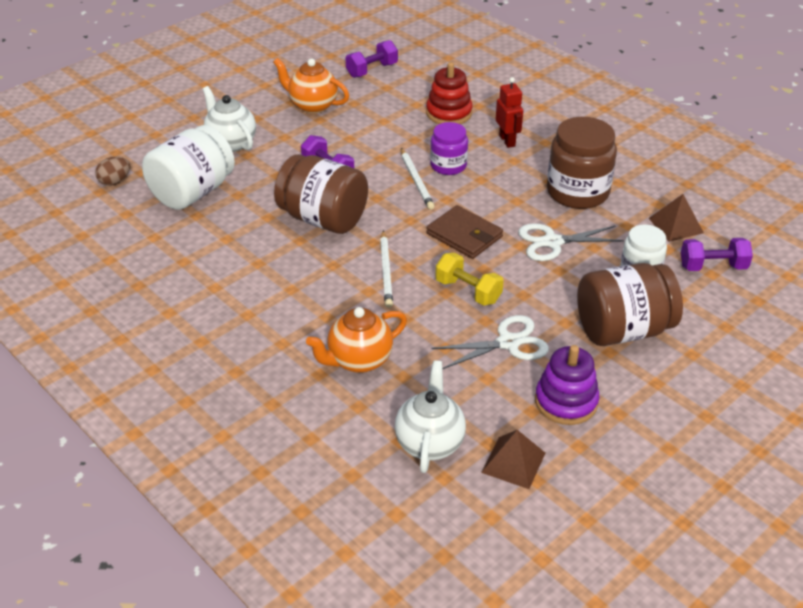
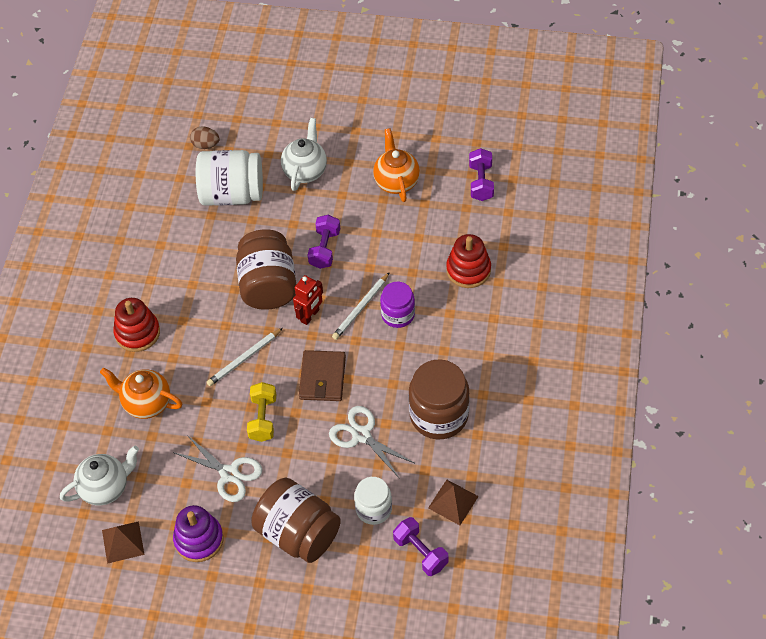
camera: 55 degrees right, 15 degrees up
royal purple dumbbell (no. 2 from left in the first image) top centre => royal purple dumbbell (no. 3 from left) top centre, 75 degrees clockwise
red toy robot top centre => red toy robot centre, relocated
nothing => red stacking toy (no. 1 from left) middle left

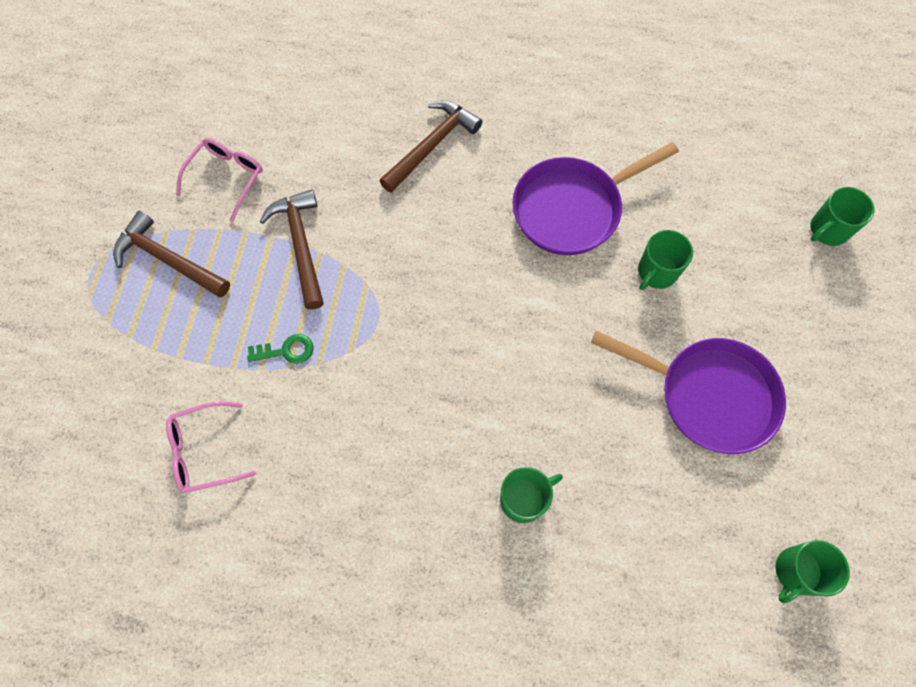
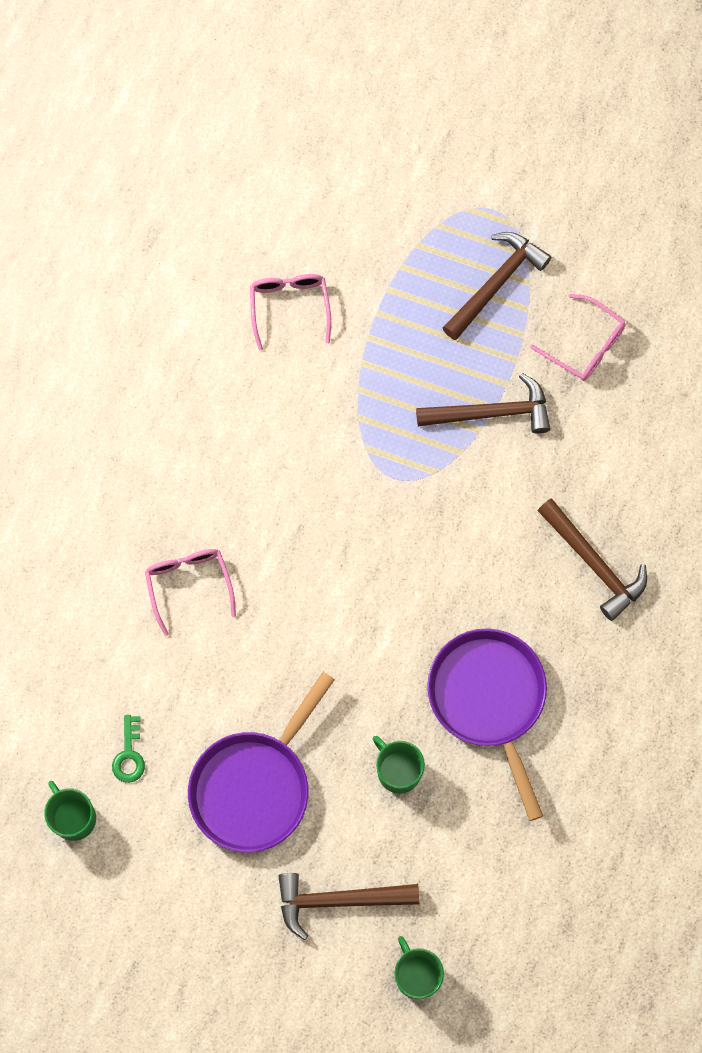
camera: 100 degrees right, 5 degrees up
leaf-green key middle left => leaf-green key bottom left, relocated
leaf-green tea mug (no. 1 from left) bottom centre => pink glasses (no. 1 from left) middle left
nothing => brown hammer (no. 1 from left) bottom centre

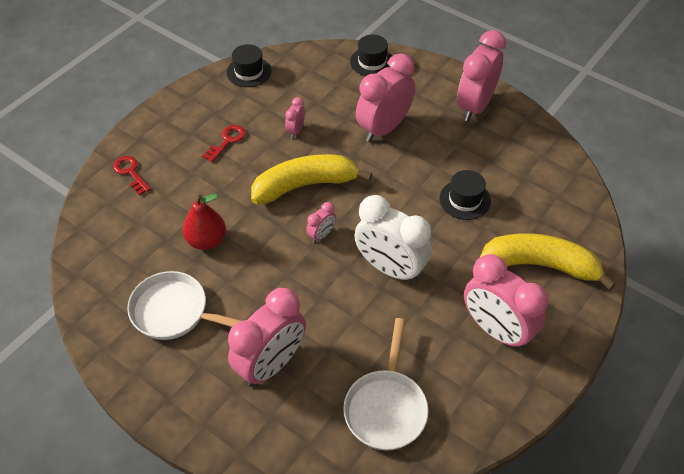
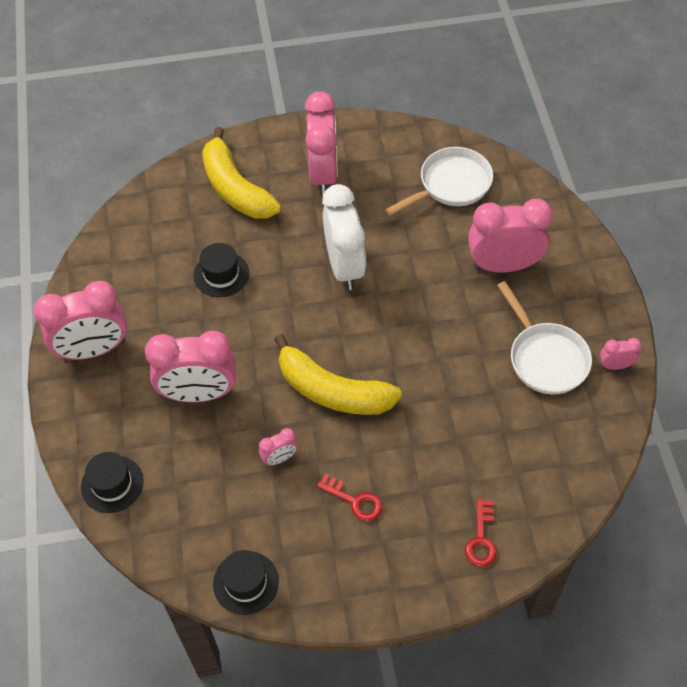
camera: 135 degrees left, 5 degrees up
red pear fruit middle left => nothing
red key (no. 2 from left in the first image) top left => red key (no. 1 from left) bottom centre, 135 degrees counterclockwise
pink alarm clock (no. 3 from left in the first image) centre => pink alarm clock (no. 6 from left) middle right, relocated

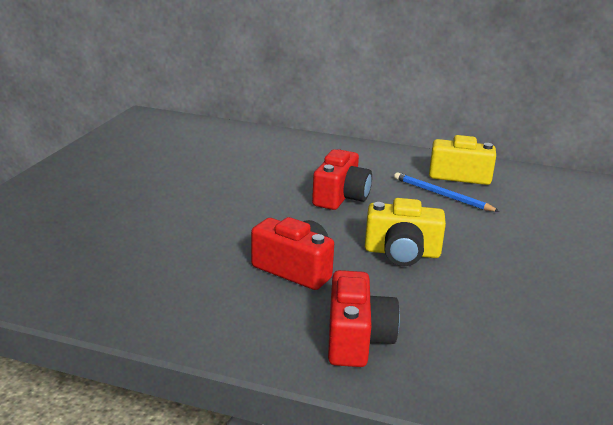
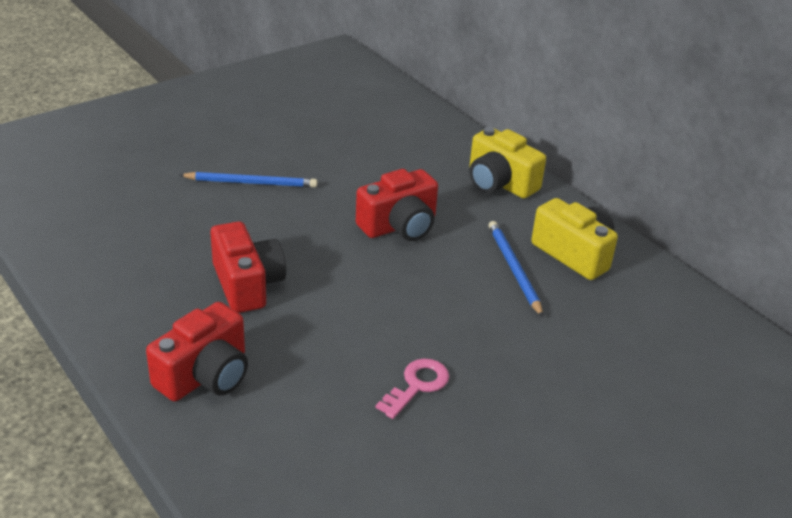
camera: 35 degrees right, 10 degrees up
yellow camera (no. 1 from left) centre => yellow camera (no. 1 from left) top centre, relocated
nothing => blue wooden pencil (no. 1 from left) middle left
nothing => pink key bottom centre

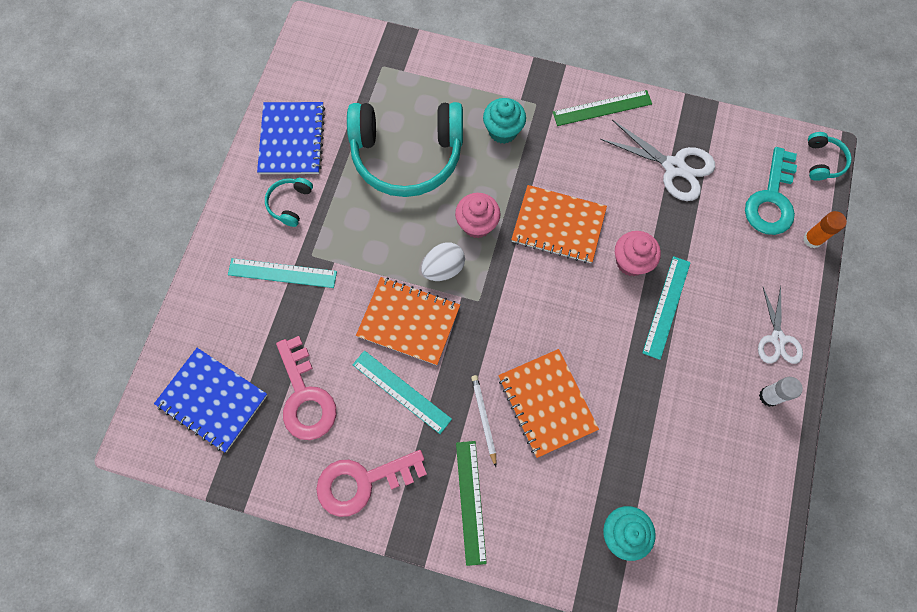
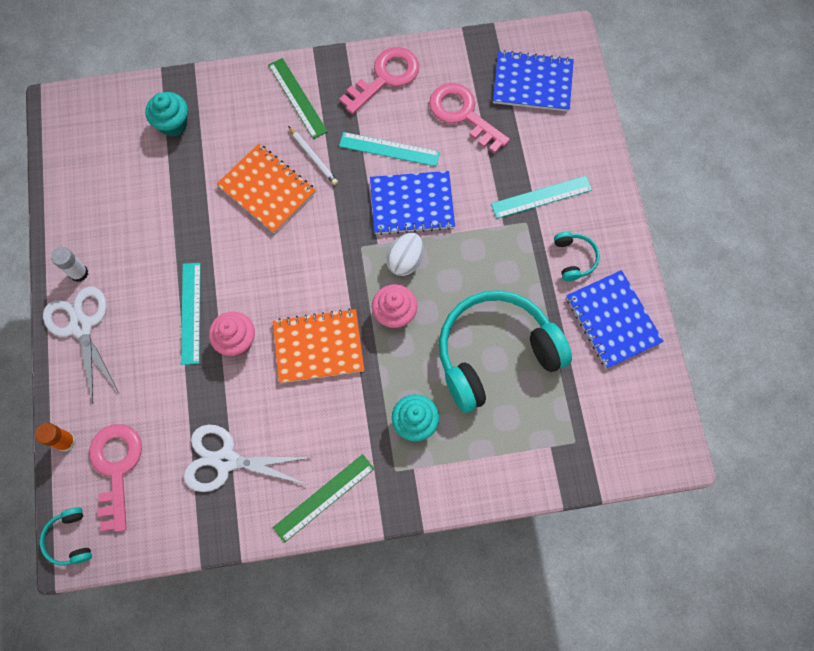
camera: 155 degrees right, 0 degrees up
bright orange notepad (no. 1 from left) centre => blue notepad (no. 1 from left) top centre
turquoise key top right => pink key (no. 1 from left) bottom left
white shears (no. 2 from left in the first image) middle right => white shears (no. 1 from left) middle left, x1.50

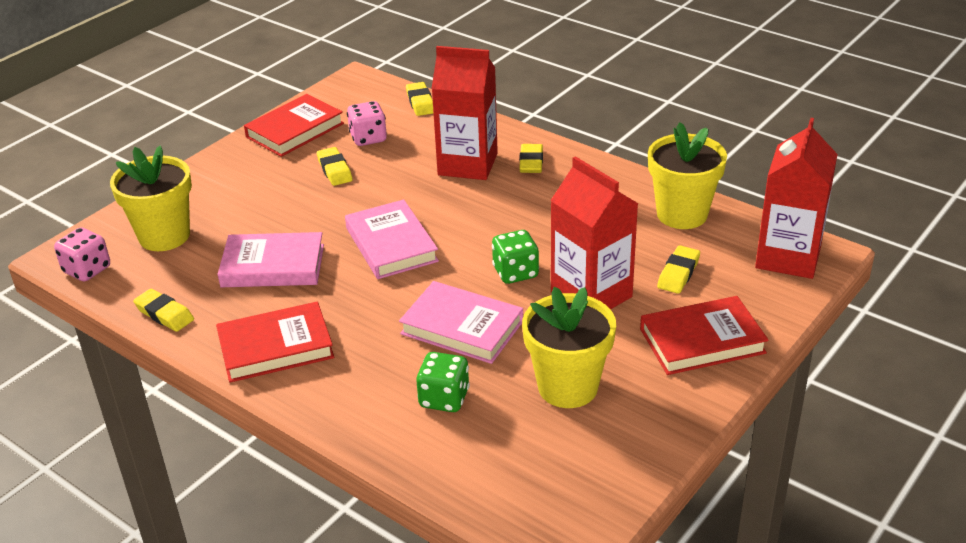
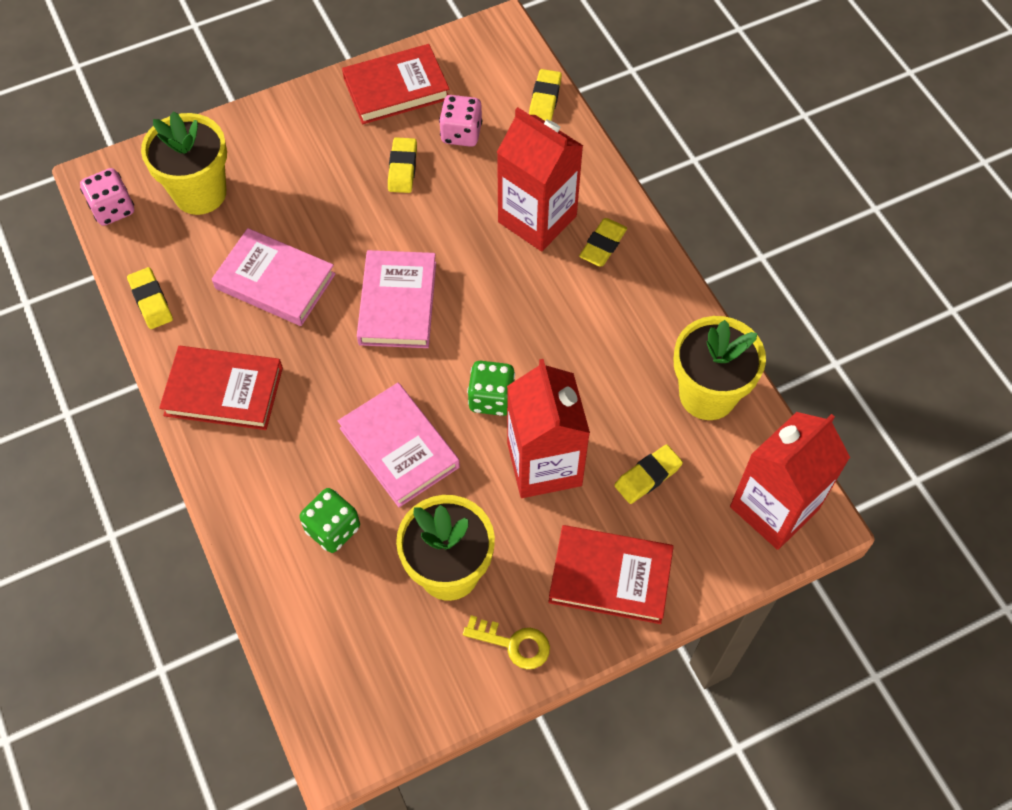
camera: 25 degrees right, 25 degrees up
nothing => yellow key bottom centre

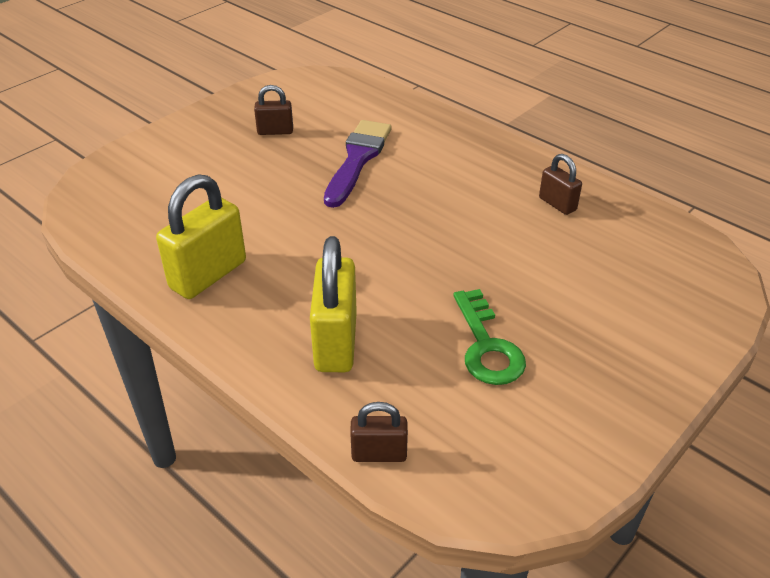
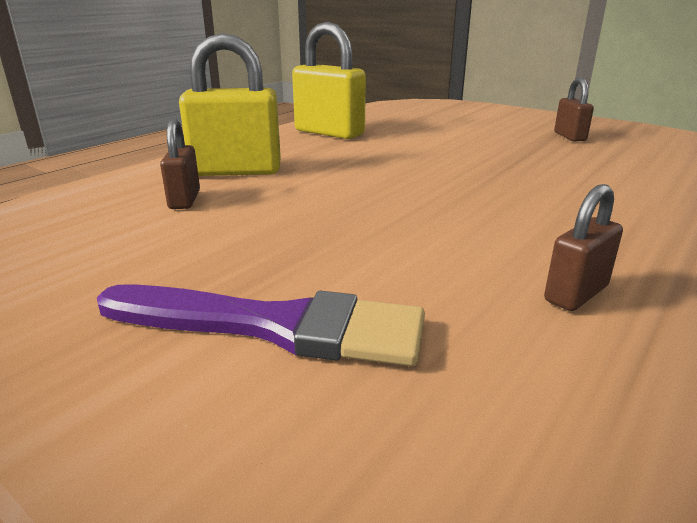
camera: 85 degrees right, 15 degrees down
royal purple paintbrush top centre => royal purple paintbrush centre, relocated
brown lock (no. 2 from left in the first image) bottom centre => brown lock (no. 1 from left) top left, relocated
leaf-green key centre => nothing

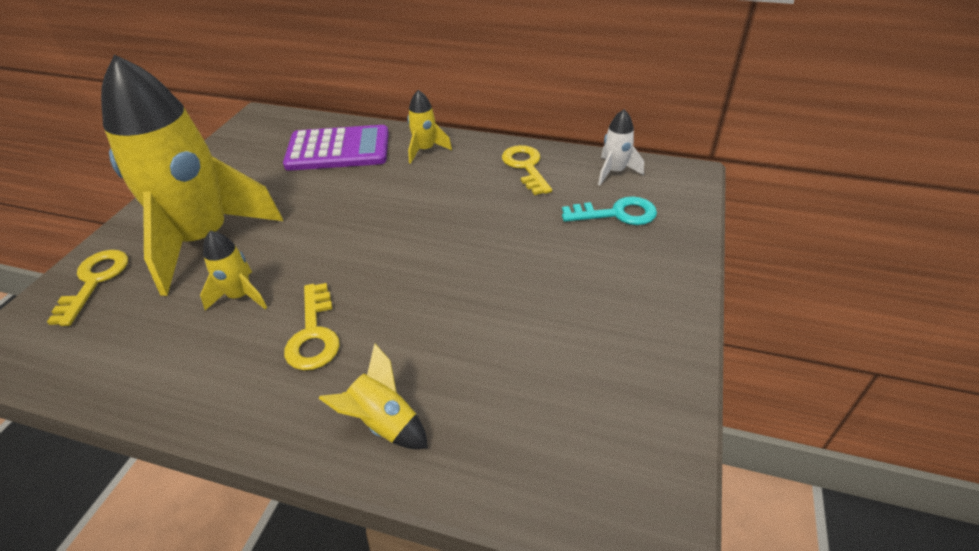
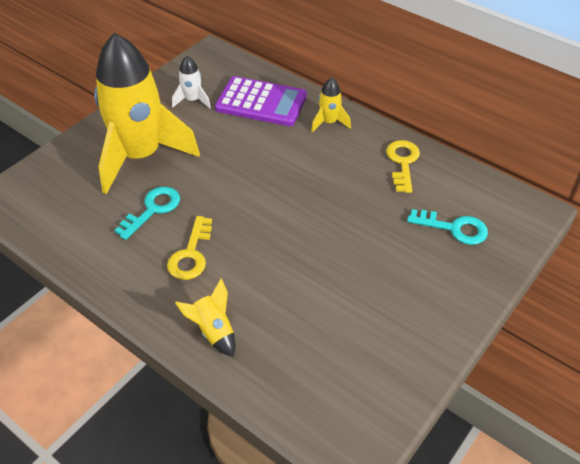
camera: 20 degrees right, 5 degrees up
yellow key (no. 1 from left) middle left => nothing
yellow rocket (no. 2 from left) middle left => turquoise key (no. 1 from left) middle left
white rocket top centre => white rocket top left, relocated

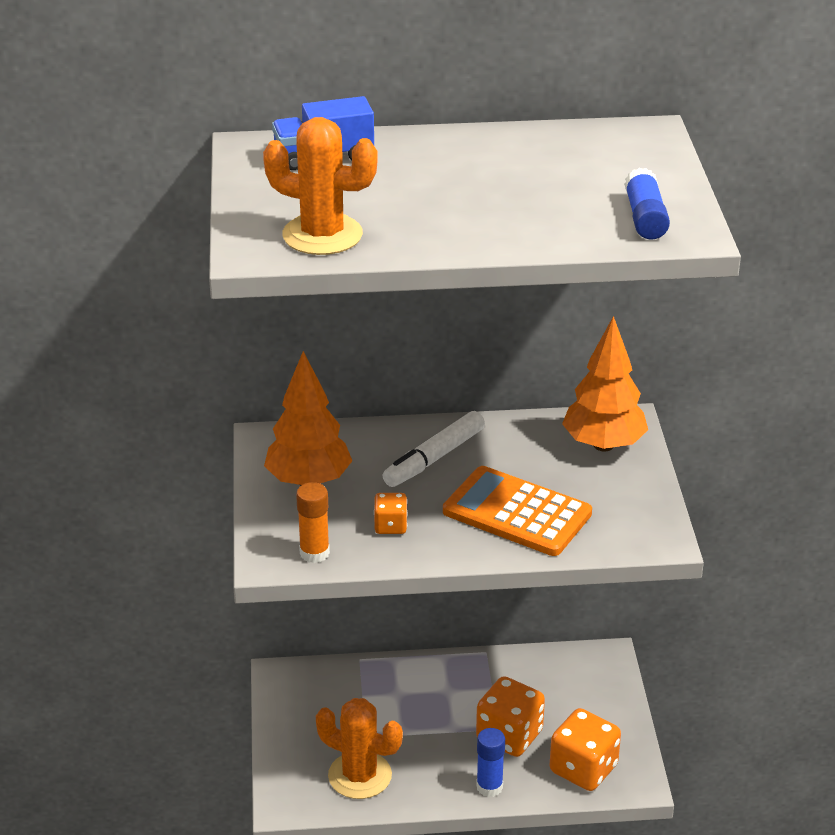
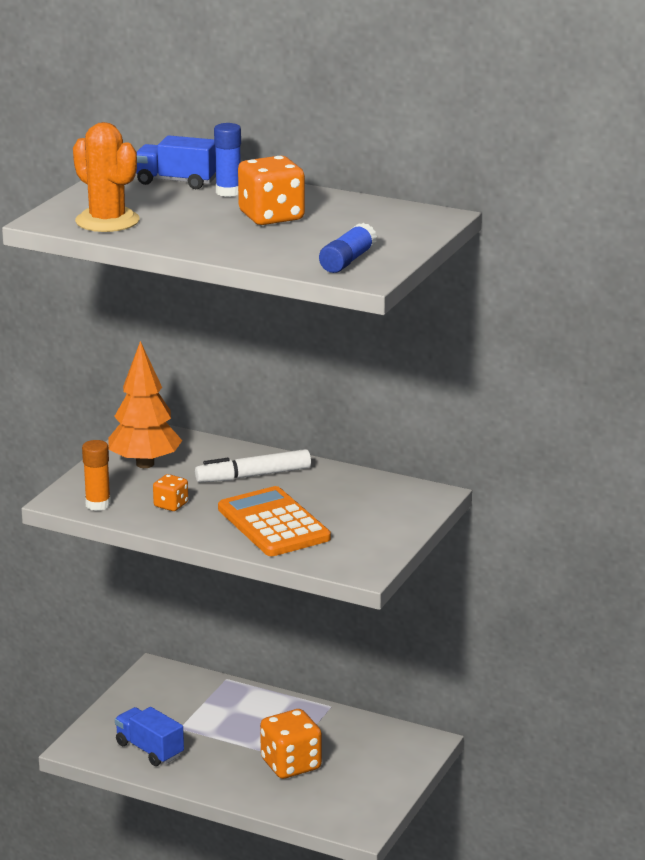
camera: 30 degrees right, 10 degrees down
bright orange prickly plant (no. 2 from left) bottom centre => blue lorry (no. 1 from left) bottom left
blue stick of glue (no. 1 from left) bottom centre => blue stick of glue (no. 1 from left) top centre, relocated
bright orange dice (no. 3 from left in the first image) bottom right => bright orange dice (no. 2 from left) top centre, relocated
bright orange fir tree (no. 2 from left) middle right => nothing

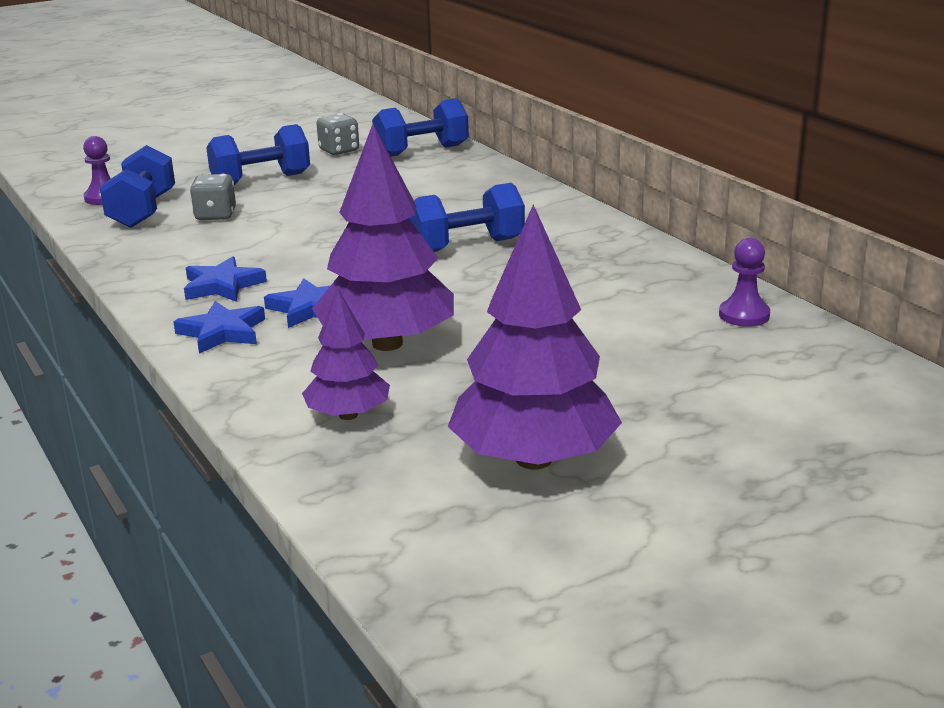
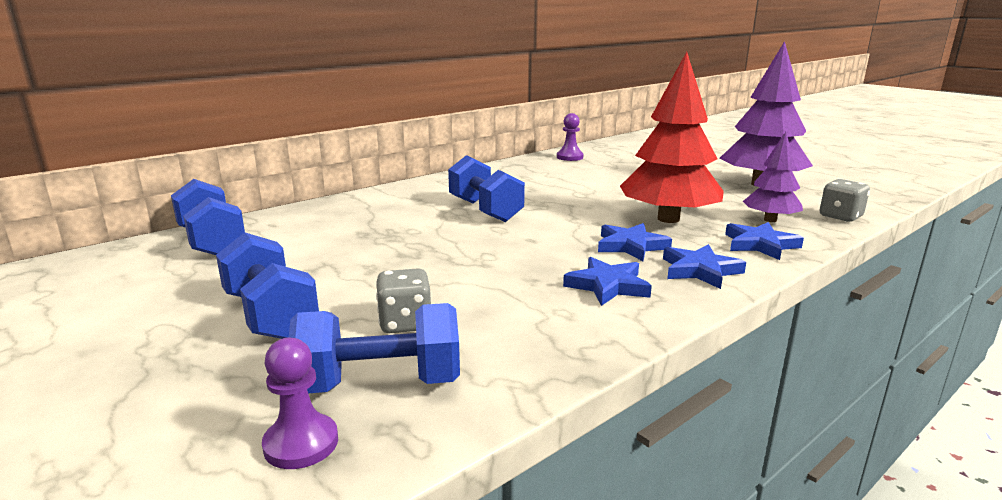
camera: 100 degrees left, 5 degrees down
royal purple fir tree (no. 2 from left) centre => red fir tree top right
gray dice (no. 2 from left) top centre => gray dice (no. 2 from left) middle right, relocated
nothing => blue star (no. 4 from left) middle right

